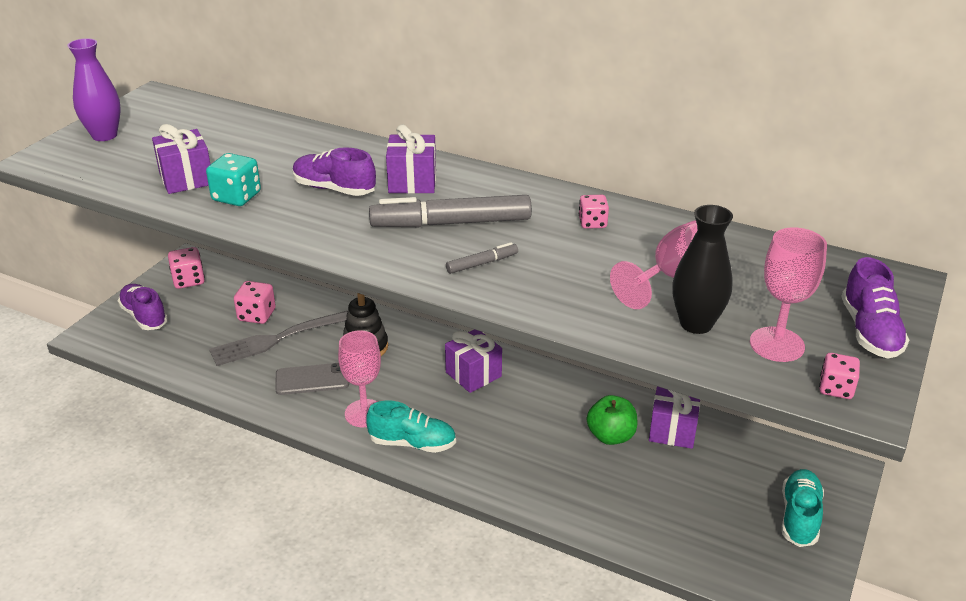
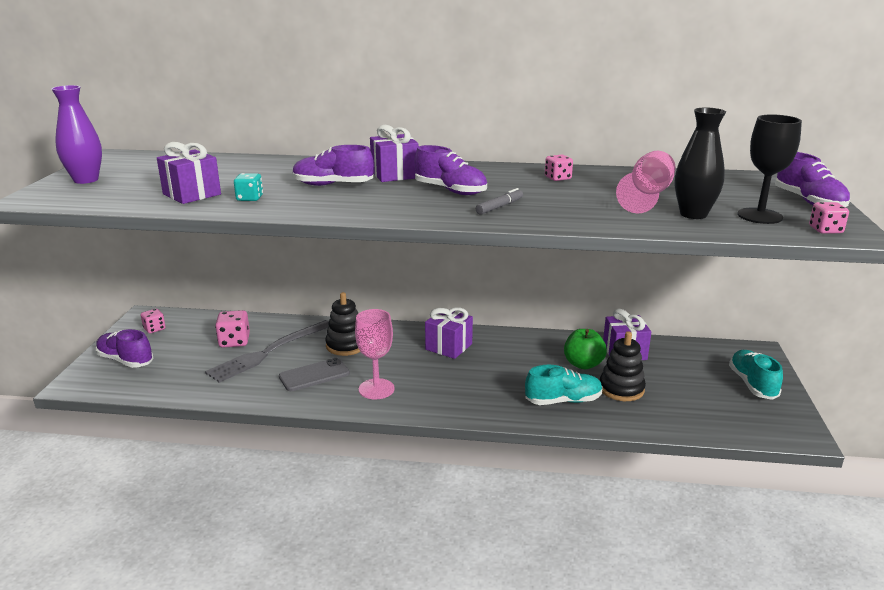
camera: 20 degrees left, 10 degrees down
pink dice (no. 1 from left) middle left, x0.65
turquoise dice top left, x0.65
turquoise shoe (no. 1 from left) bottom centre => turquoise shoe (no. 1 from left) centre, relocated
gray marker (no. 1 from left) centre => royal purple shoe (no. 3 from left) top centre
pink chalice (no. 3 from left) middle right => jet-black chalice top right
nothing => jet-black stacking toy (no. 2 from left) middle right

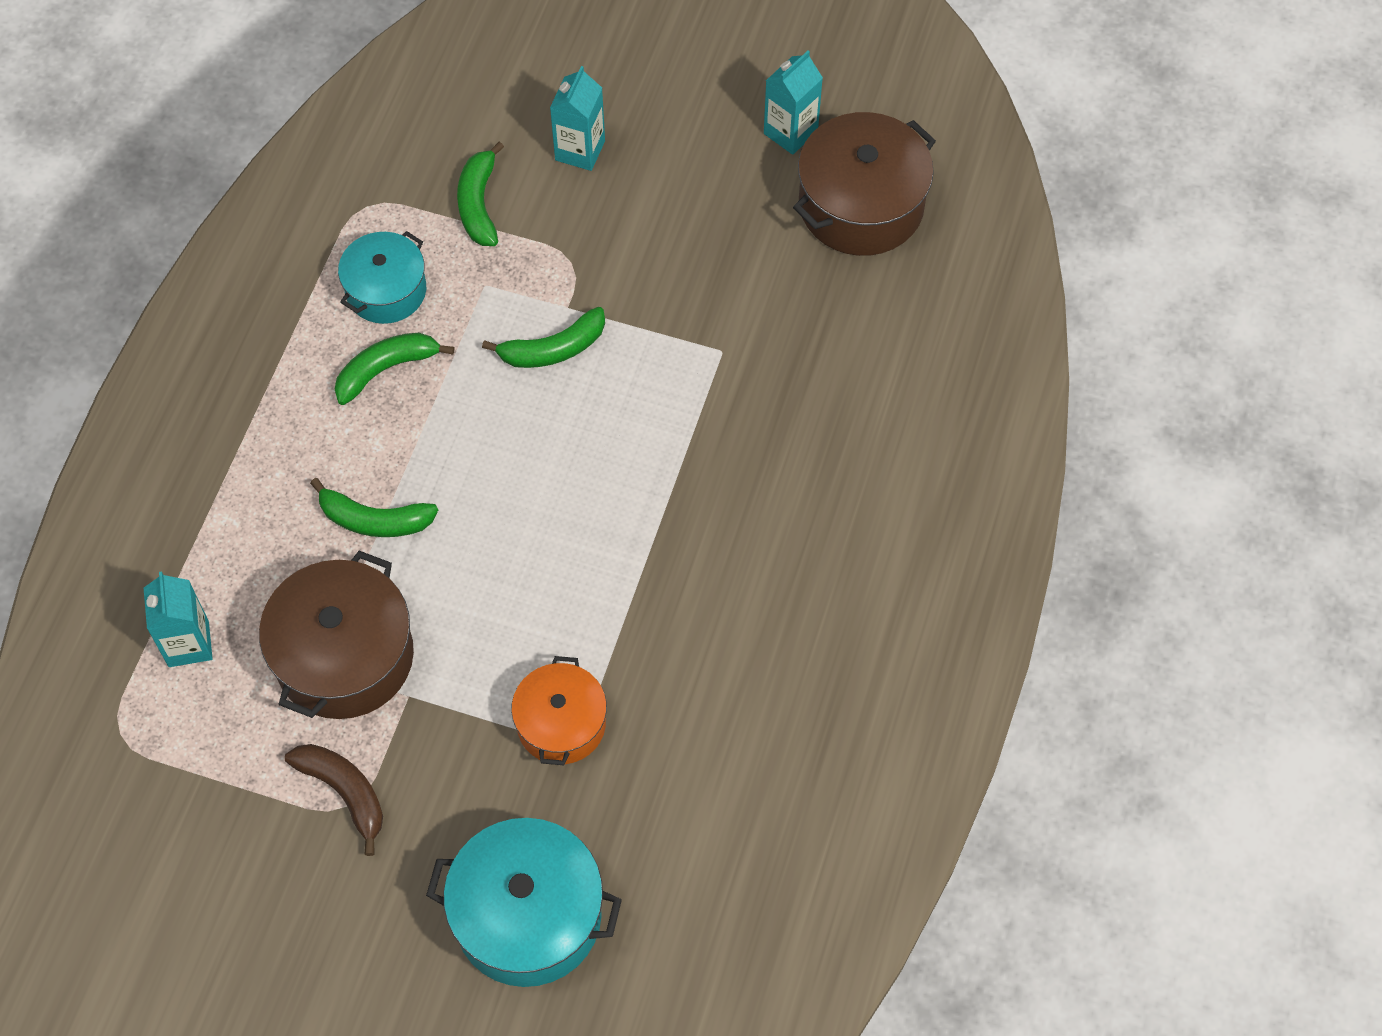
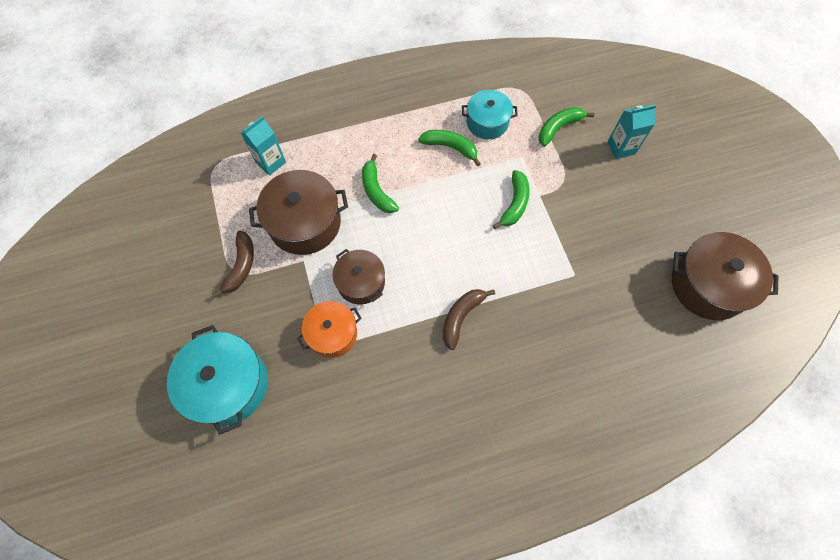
camera: 55 degrees right, 5 degrees up
leaf-green toy banana (no. 4 from left in the first image) top centre => leaf-green toy banana (no. 3 from left) centre, 105 degrees counterclockwise
turquoise juice carton (no. 3 from left) top centre => nothing
nothing => brown cooking pot (no. 2 from left) centre
nothing => brown toy banana (no. 2 from left) centre

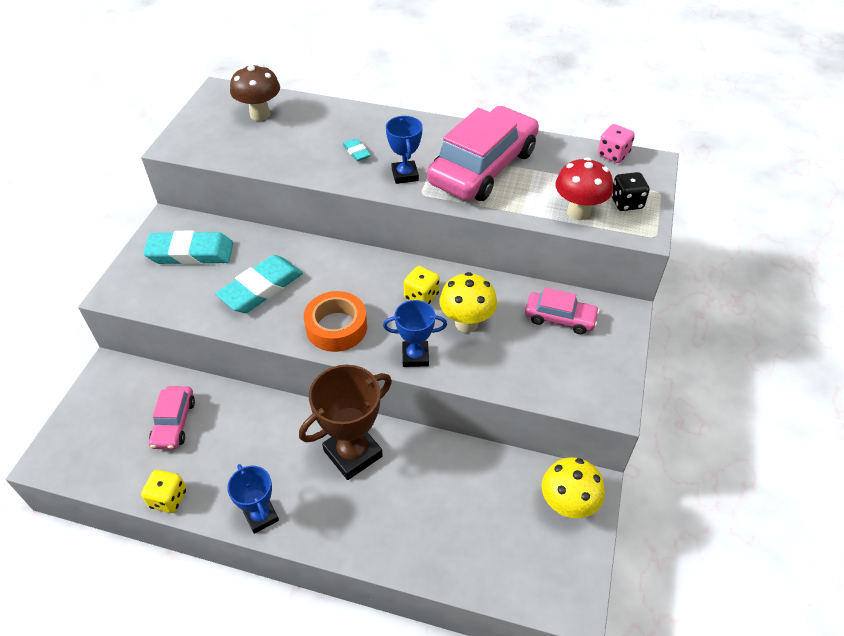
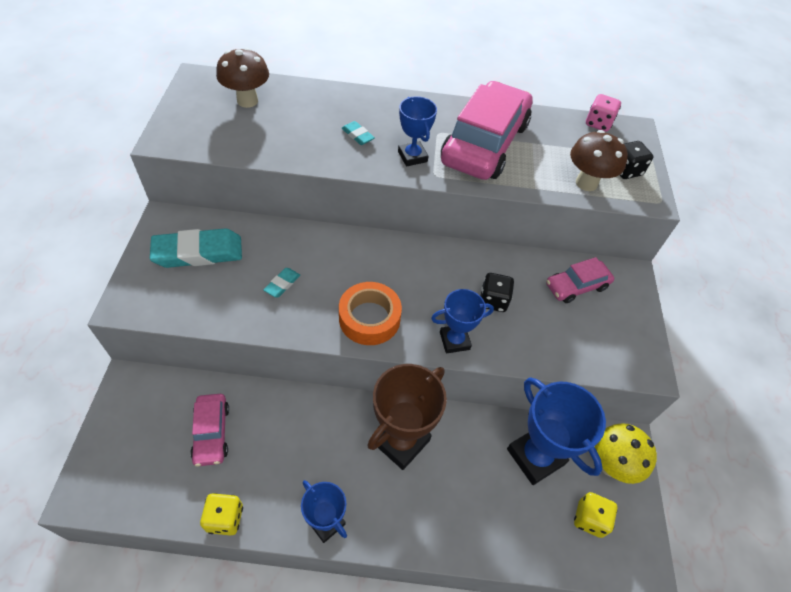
camera: 15 degrees left, 5 degrees up
turquoise gum eraser (no. 2 from left) middle left => turquoise gum eraser (no. 2 from left) centre, x0.46
yellow dice (no. 2 from left) centre => yellow dice (no. 2 from left) bottom right, relocated
yellow mushroom (no. 1 from left) centre => jet-black dice (no. 1 from left) centre
pink automobile (no. 3 from left) centre => pink automobile (no. 3 from left) middle right, 150 degrees clockwise
red mushroom top right => brown mushroom (no. 2 from left) top right
nothing => blue prize cup (no. 4 from left) bottom right

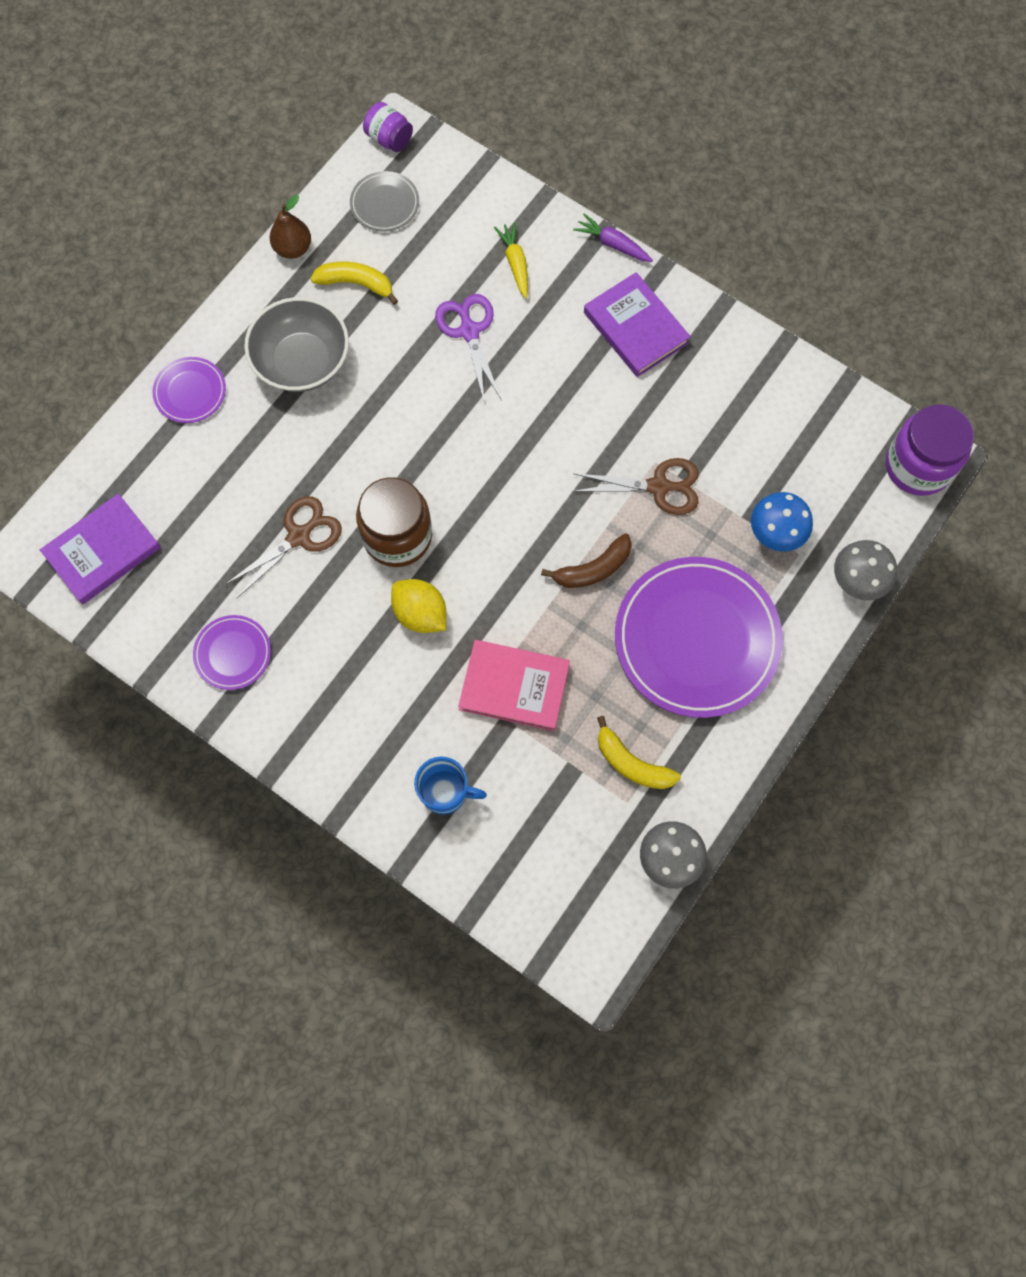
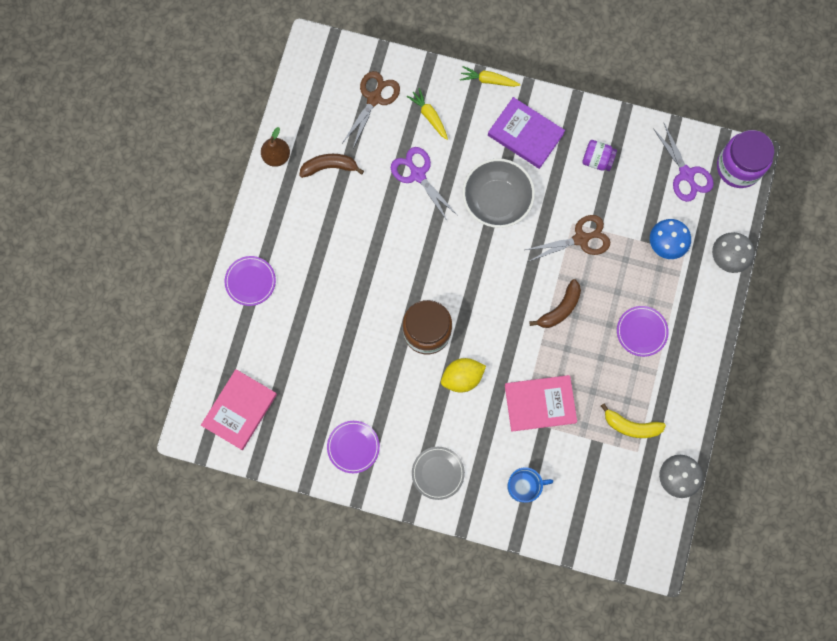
camera: 20 degrees left, 5 degrees up
royal purple book (no. 1 from left) middle left => pink book (no. 1 from left) middle left
brown shears (no. 1 from left) middle left => brown shears (no. 1 from left) top centre, relocated
gray serving bowl top left => gray serving bowl top centre, relocated
yellow toy banana (no. 1 from left) top centre => brown toy banana (no. 1 from left) top centre
gray flat dish top centre => gray flat dish bottom centre, relocated
royal purple preserve jar (no. 1 from left) top centre => royal purple preserve jar (no. 1 from left) top right, relocated
yellow citrus fruit centre, 45 degrees counterclockwise
royal purple toy carrot top centre => yellow toy carrot (no. 2 from left) top centre
royal purple flat dish (no. 3 from left) middle right, x0.46
nothing => royal purple shears (no. 2 from left) top right

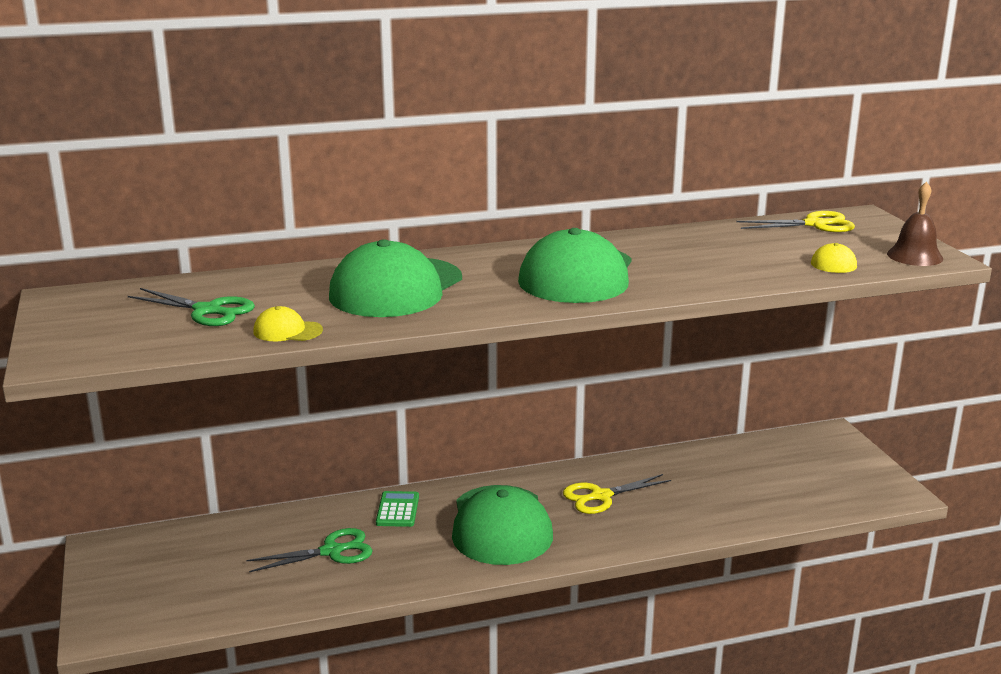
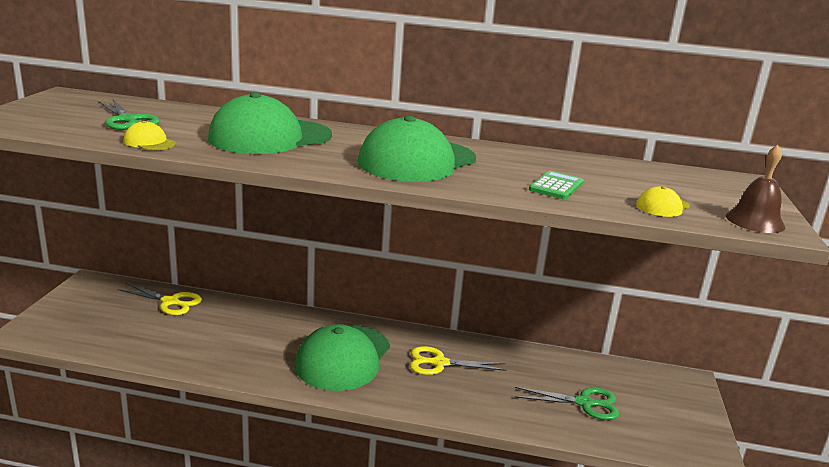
camera: 25 degrees right, 0 degrees up
leaf-green shears (no. 2 from left) bottom left => leaf-green shears (no. 2 from left) bottom right, relocated
leaf-green pocket calculator bottom centre => leaf-green pocket calculator middle right, relocated
yellow shears (no. 2 from left in the first image) top right => yellow shears (no. 1 from left) middle left, relocated

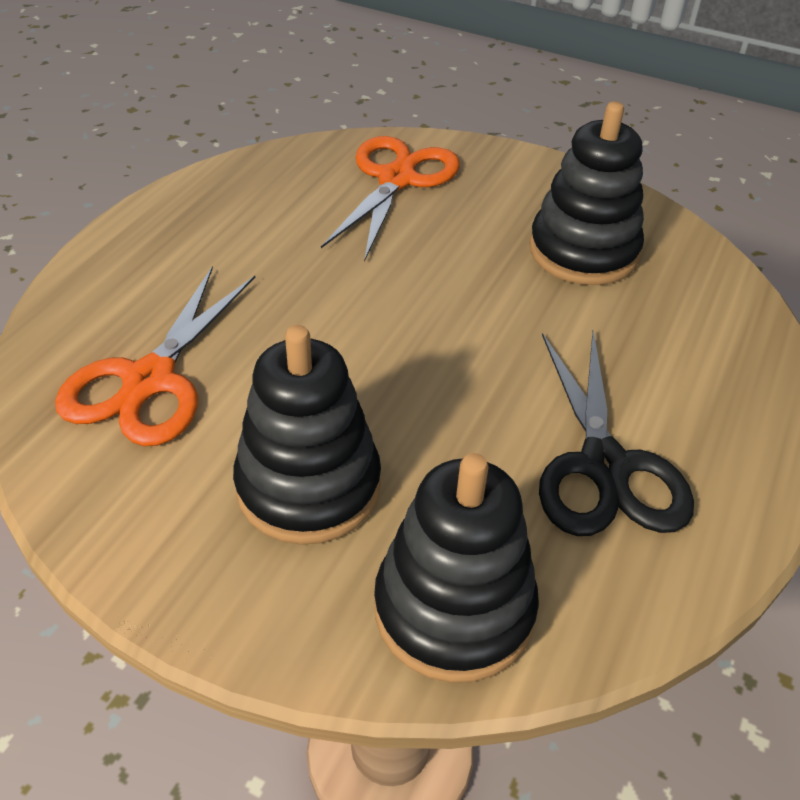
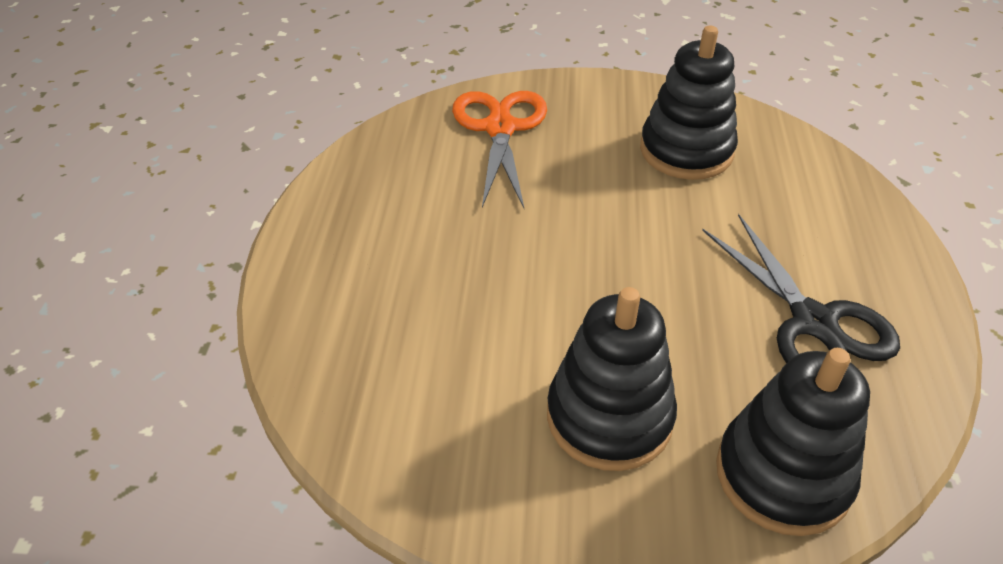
camera: 20 degrees left, 0 degrees up
bright orange shears (no. 1 from left) middle left => nothing

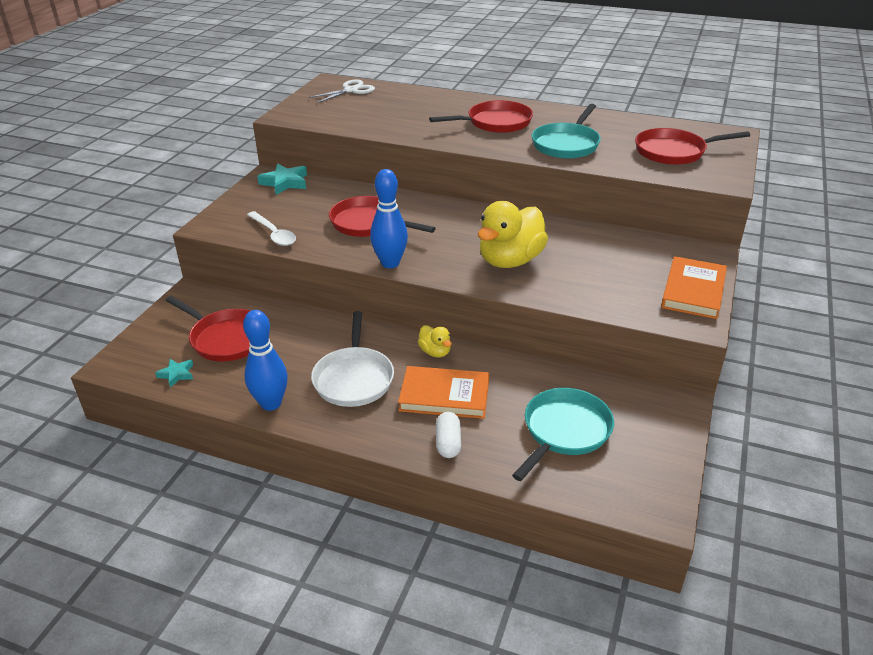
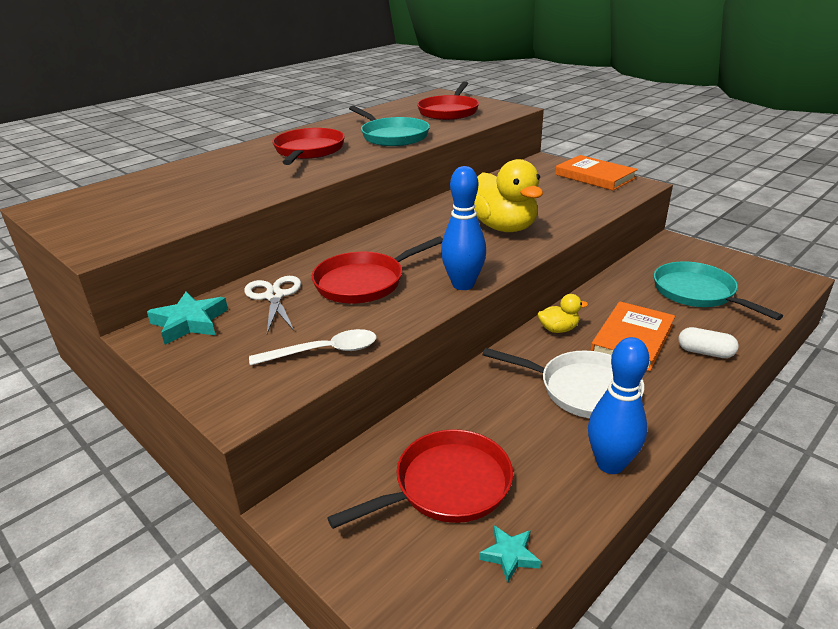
camera: 65 degrees left, 5 degrees down
white shears top centre => white shears middle left, relocated

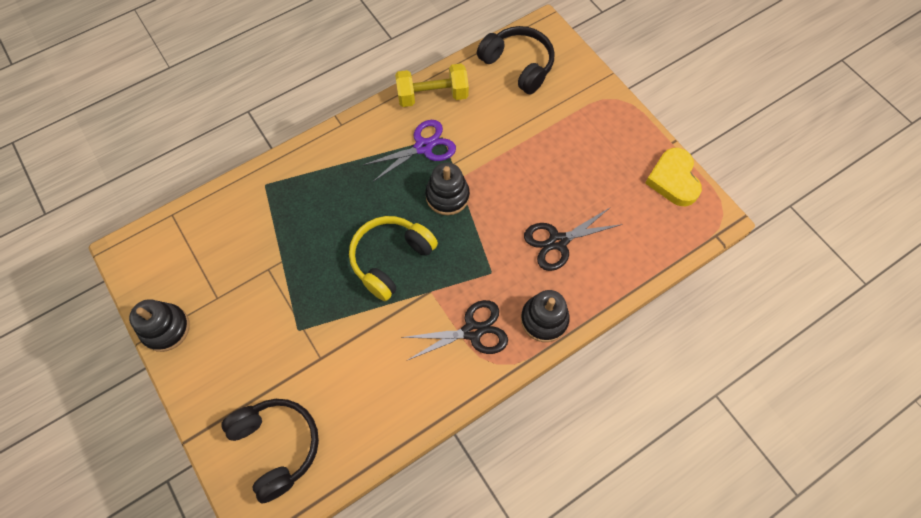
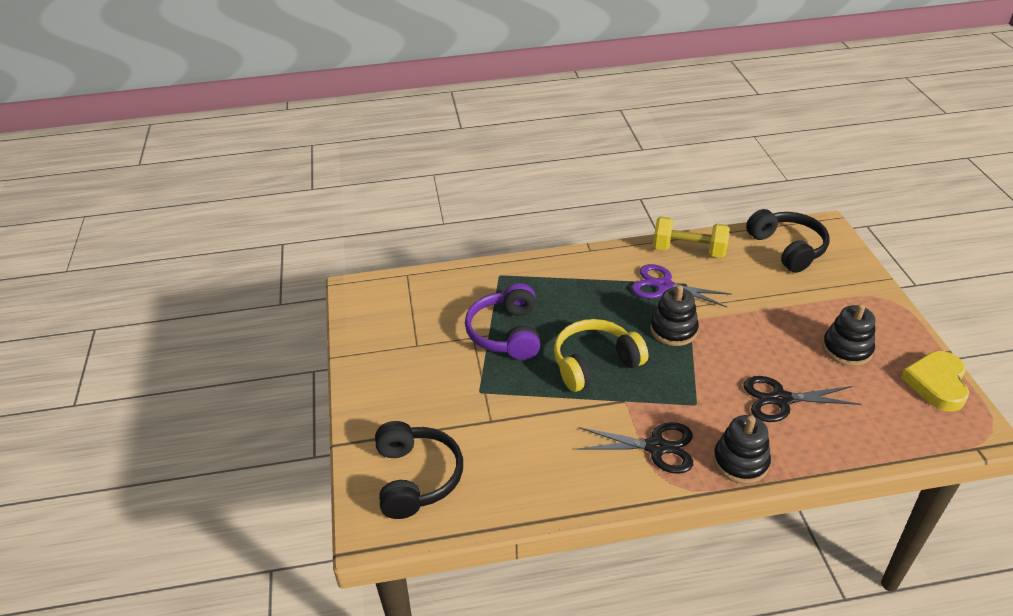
camera: 25 degrees right, 25 degrees down
jet-black stacking toy (no. 1 from left in the first image) middle left => jet-black stacking toy (no. 3 from left) middle right, relocated
royal purple shears top centre => royal purple shears middle right, 150 degrees counterclockwise
nothing => royal purple over-ear headphones centre

